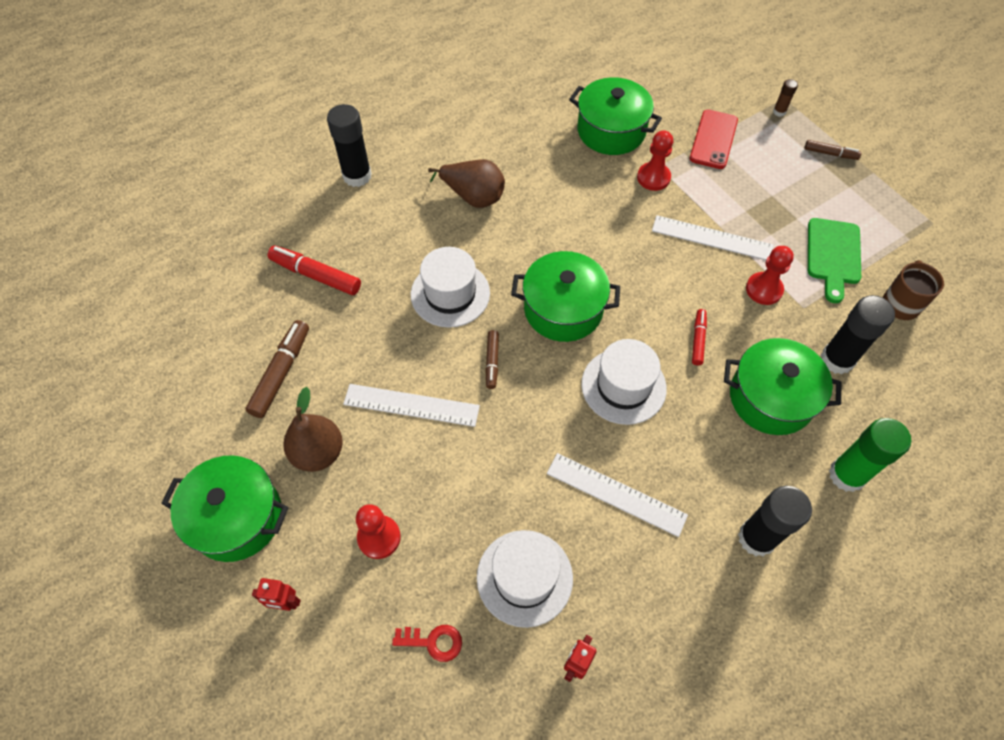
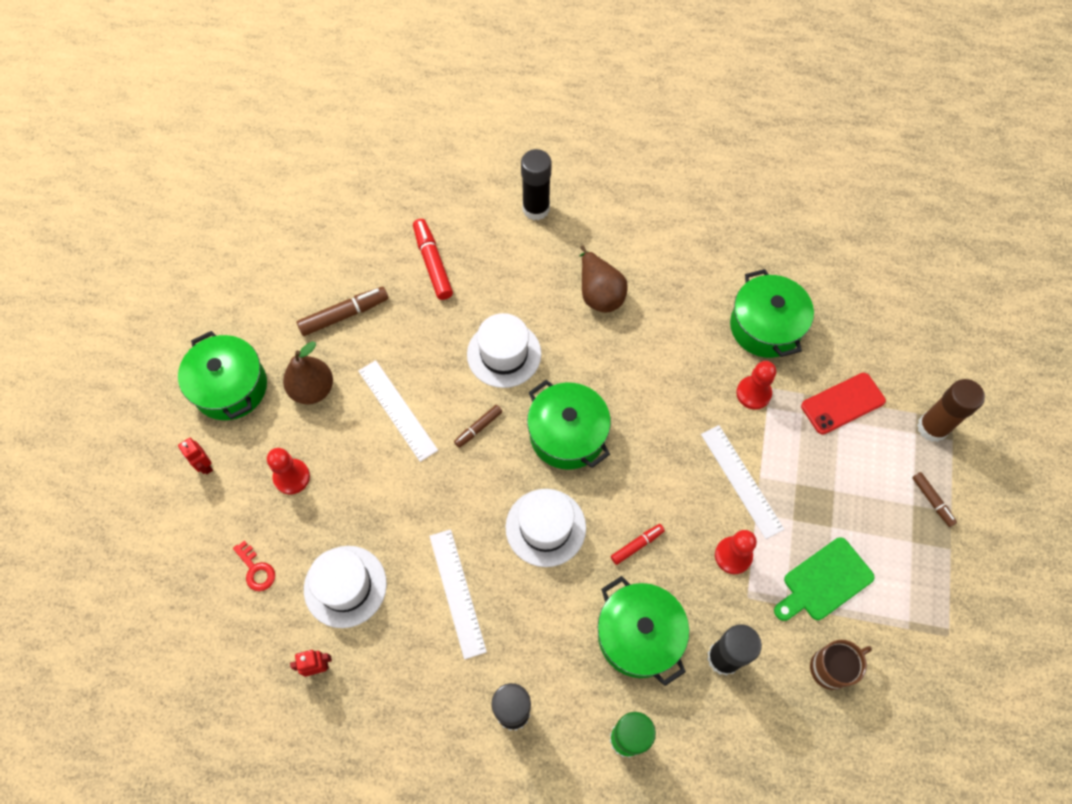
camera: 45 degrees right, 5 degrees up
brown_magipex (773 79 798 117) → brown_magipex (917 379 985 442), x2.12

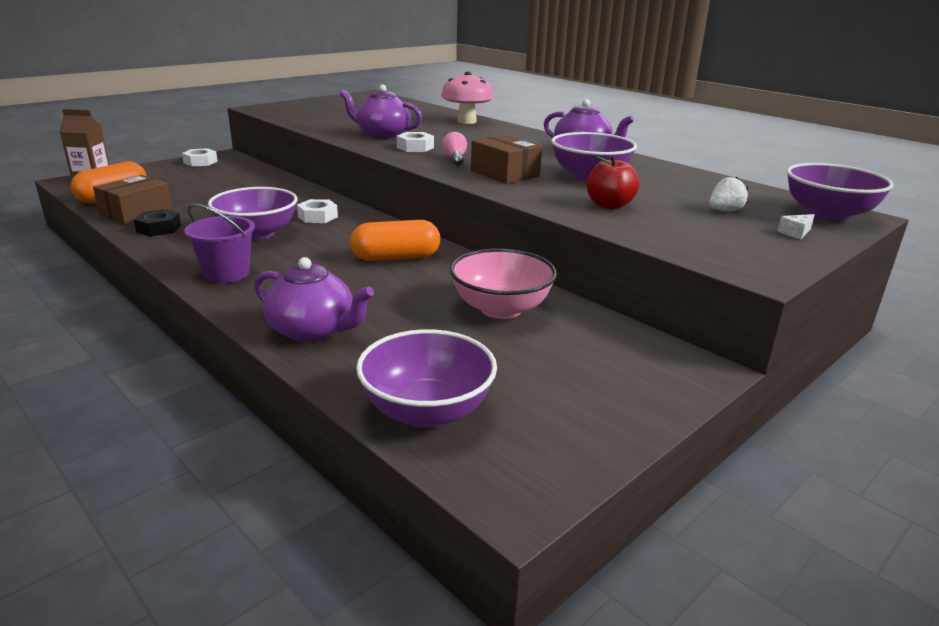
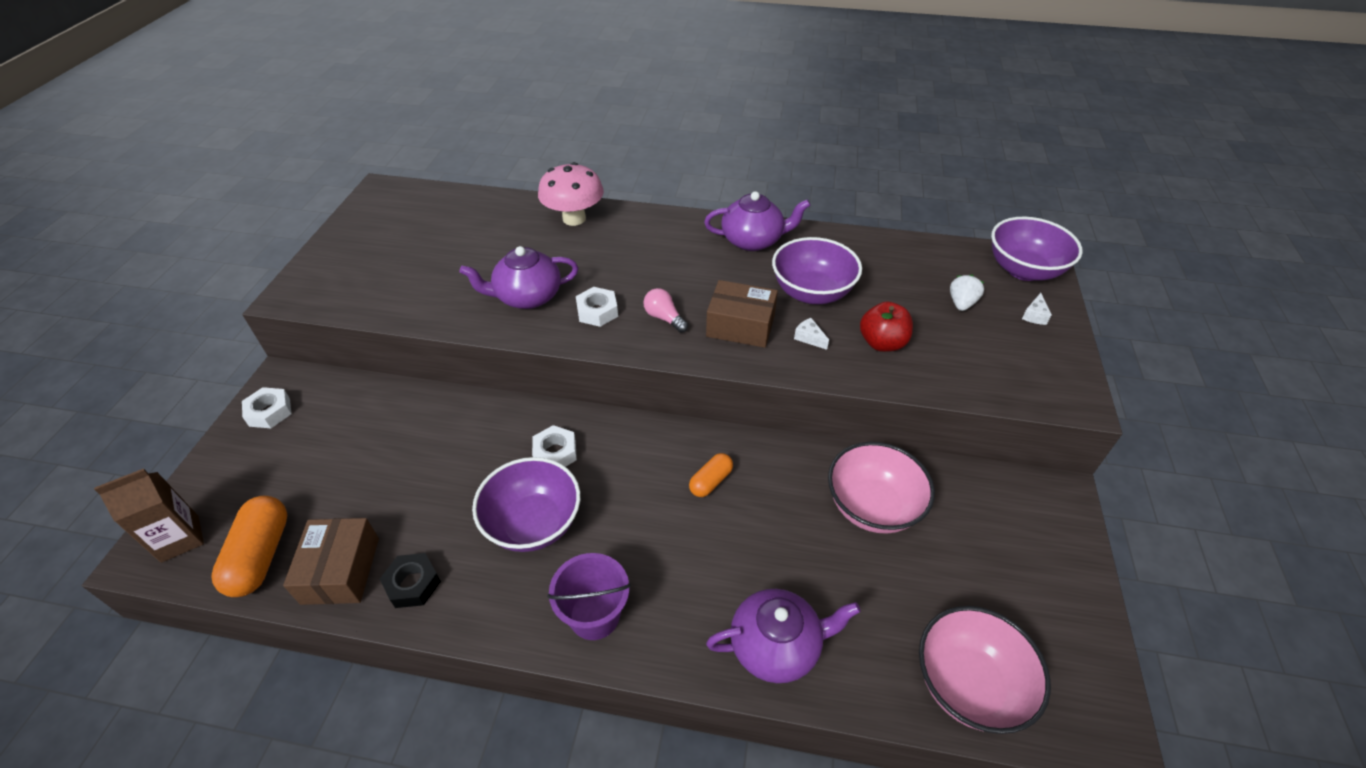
camera: 35 degrees left, 20 degrees up
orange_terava (350 220 440 261) → orange_terava (689 453 733 497), x0.57
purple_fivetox (356 329 497 428) → pink_fivetox (919 606 1051 734)
- → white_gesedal (794 318 829 350)

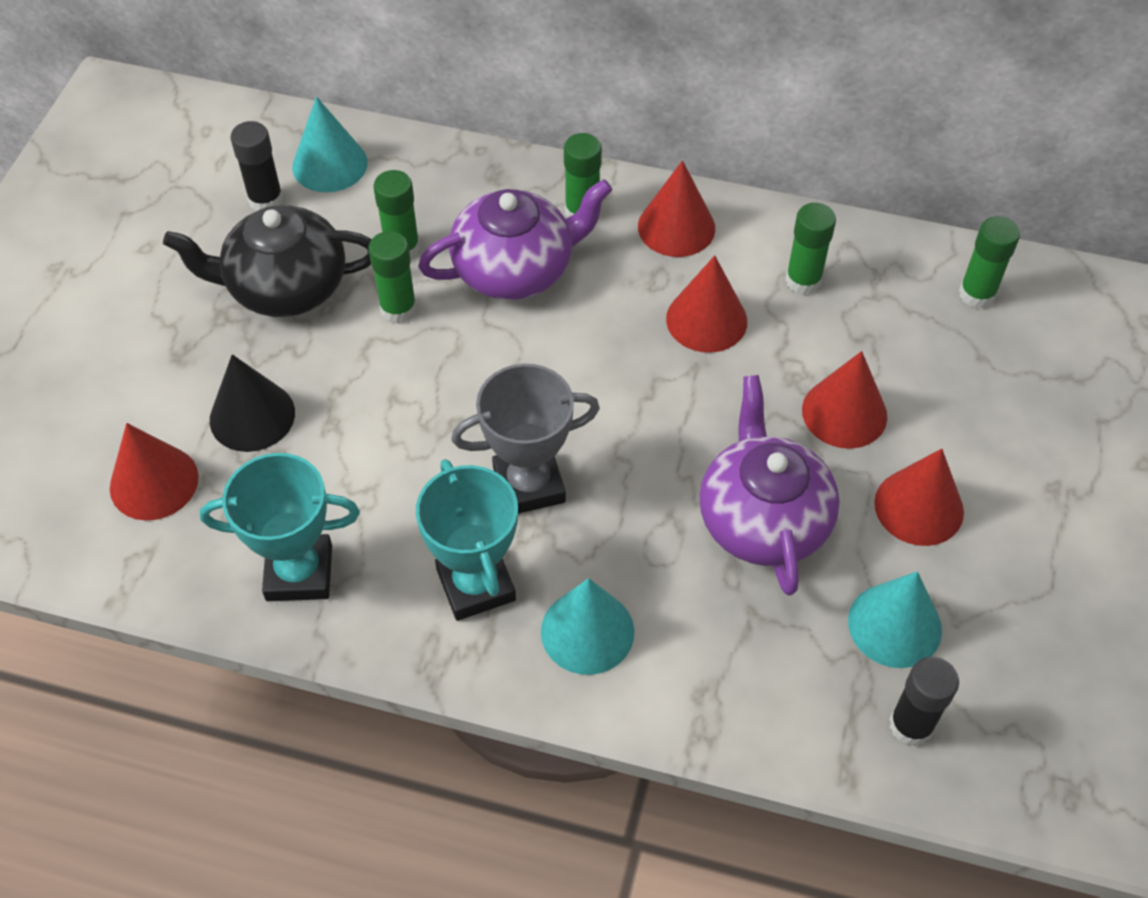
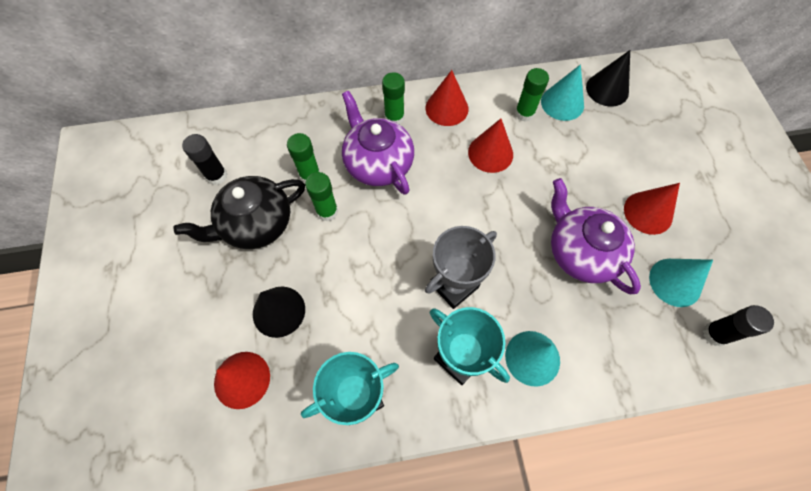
camera: 25 degrees left, 10 degrees up
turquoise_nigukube (292 96 368 192) → turquoise_nigukube (541 64 584 121), move
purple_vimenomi (418 179 612 300) → purple_vimenomi (342 91 414 195), 75 degrees counterclockwise
green_magipex (959 216 1020 308) → black_nigukube (586 50 630 107)
red_nigukube (802 351 887 449) → -

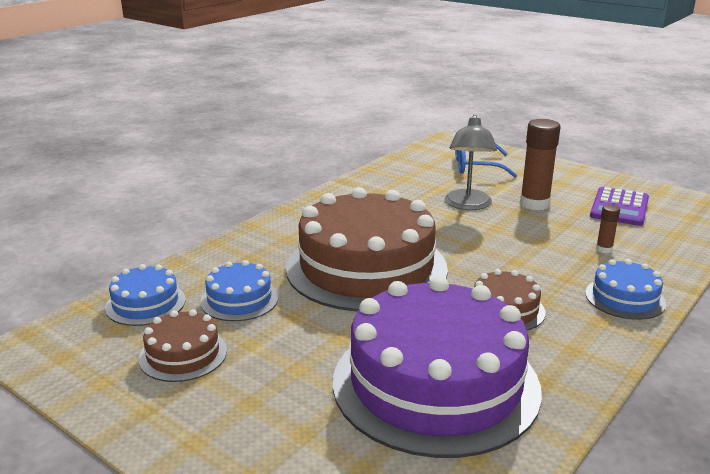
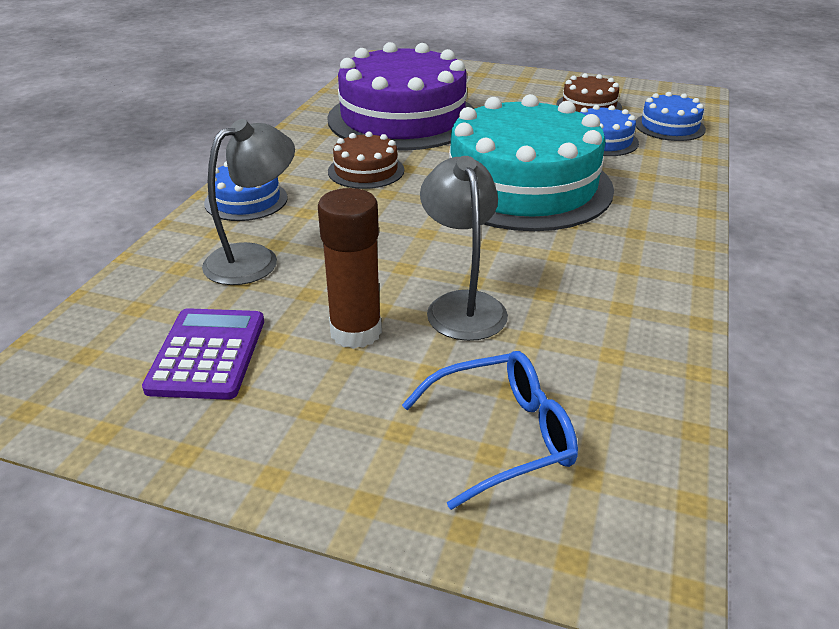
camera: 160 degrees right, 10 degrees up
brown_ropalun (286 187 448 312) → turquoise_ropalun (449 94 614 231)
brown_magipex (596 204 620 253) → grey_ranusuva (202 119 295 285)

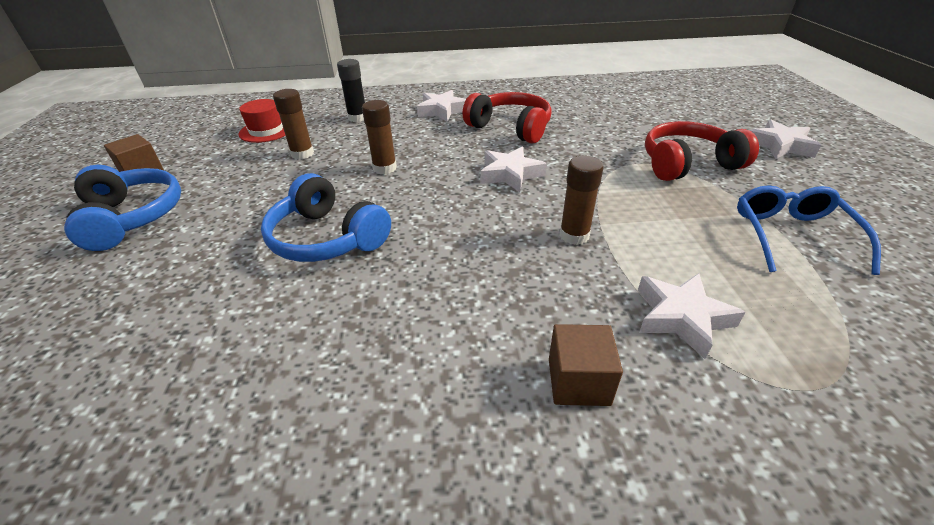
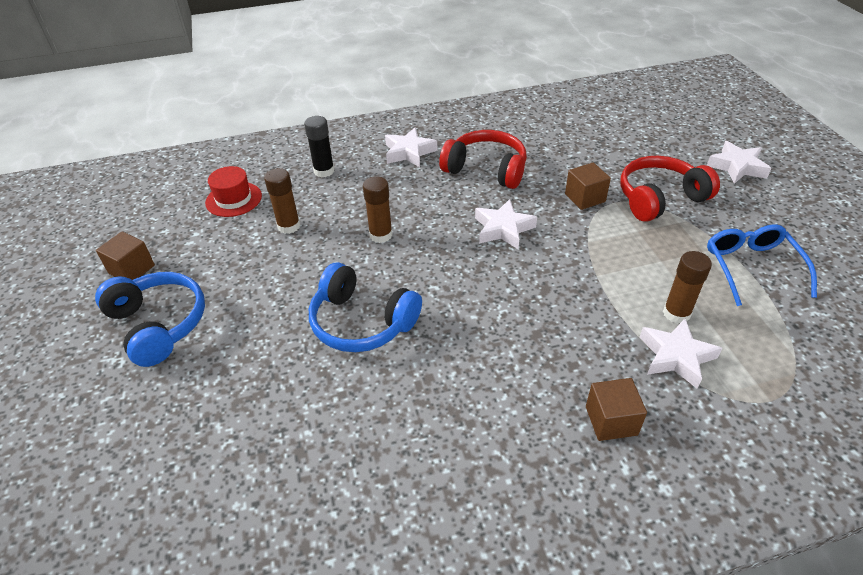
camera: 10 degrees left, 5 degrees up
brown_magipex (559 155 604 245) → brown_magipex (663 251 712 324), move
- → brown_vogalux (565 163 611 210)

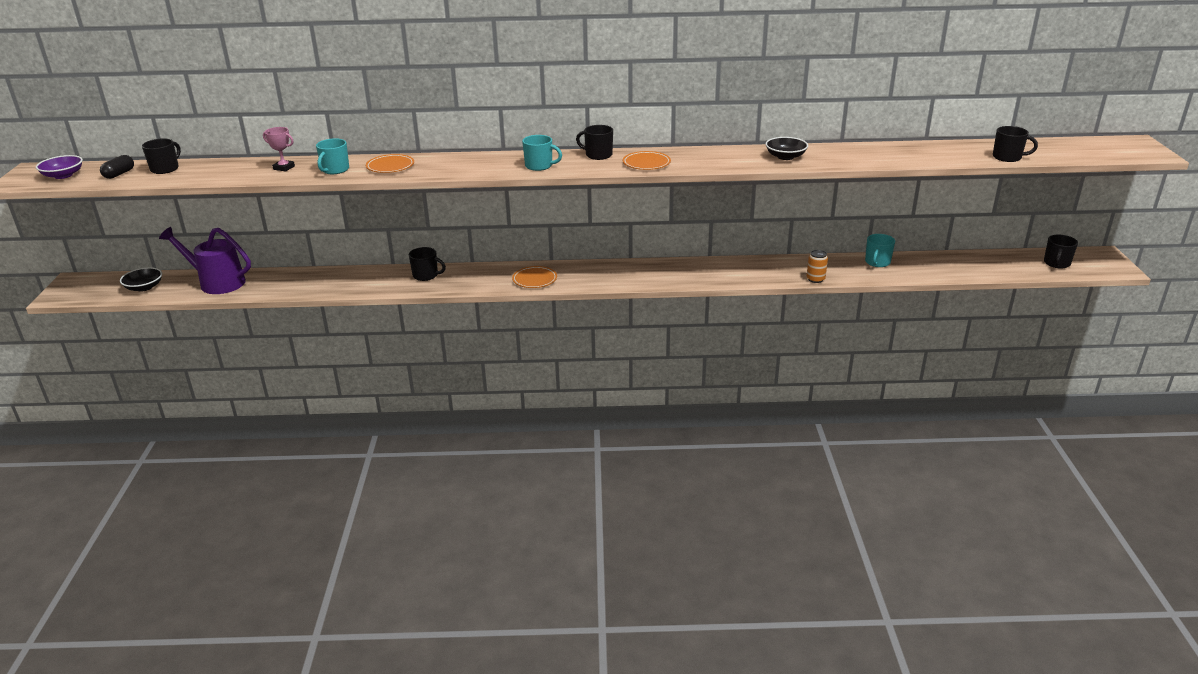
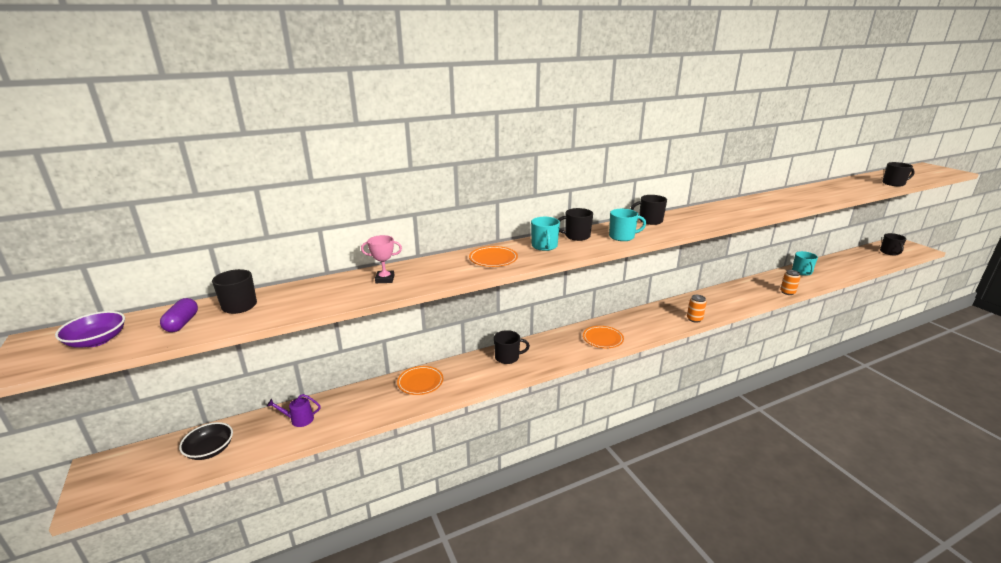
camera: 25 degrees left, 5 degrees down
black_fivetox (766 137 808 160) → -
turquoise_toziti (316 138 349 174) → turquoise_toziti (531 217 560 251), move
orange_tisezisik (623 151 671 170) → orange_tisezisik (397 366 443 395), move
black_terava (100 155 134 179) → purple_terava (160 298 198 332)
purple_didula (159 227 251 294) → purple_didula (267 394 321 427), x0.44
- → black_toziti (558 208 593 241)
- → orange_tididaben (687 295 706 323)

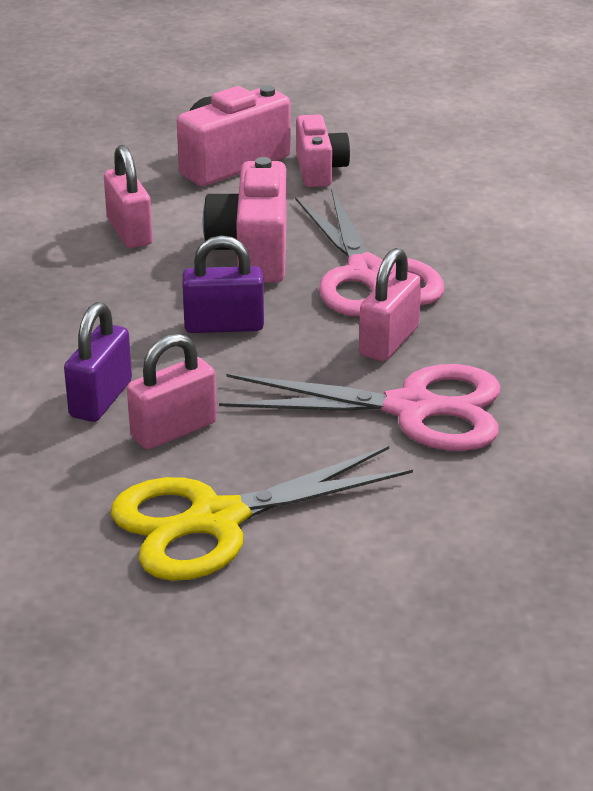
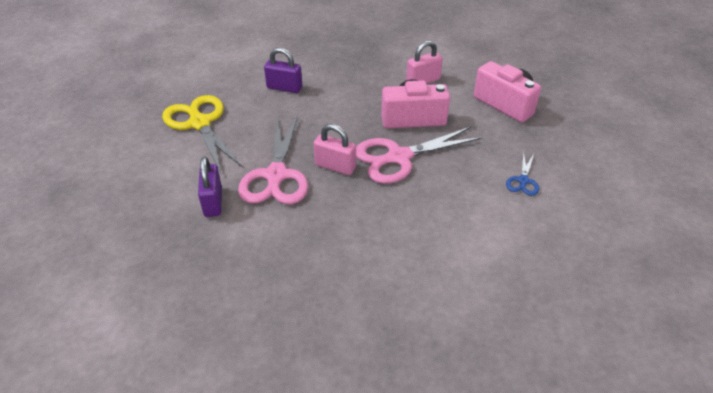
camera: 85 degrees right, 10 degrees up
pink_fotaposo (296 114 350 187) → -
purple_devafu (182 235 264 333) → purple_devafu (198 157 222 217), move
pink_devafu (127 333 217 450) → -
- → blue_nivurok (506 152 539 196)

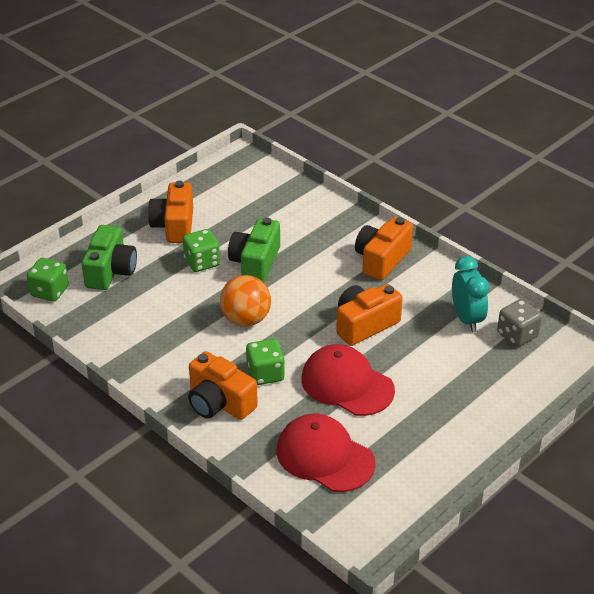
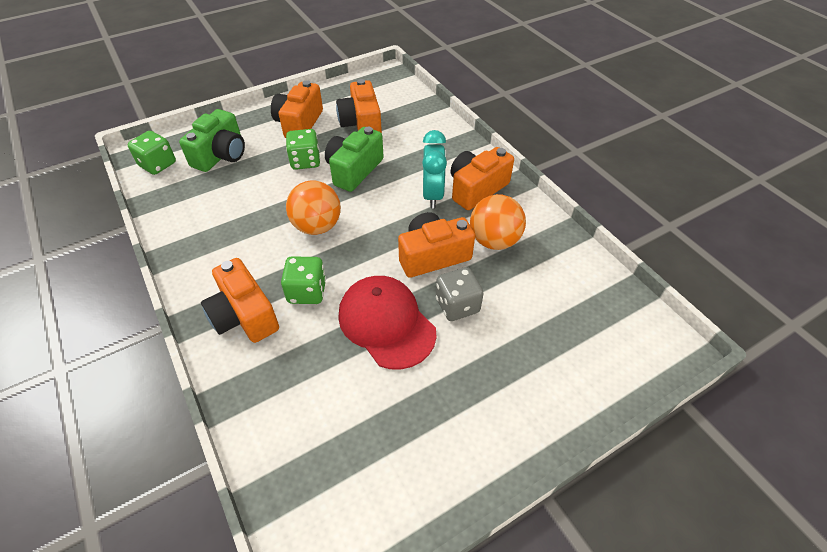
camera: 15 degrees right, 10 degrees up
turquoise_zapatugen (452 256 489 332) → turquoise_zapatugen (422 130 447 209), move
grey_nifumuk (497 299 542 347) → grey_nifumuk (436 267 484 321), move
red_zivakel (277 414 375 492) → -
- → orange_fotaposo (336 79 382 133)
- → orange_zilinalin (470 194 526 250)

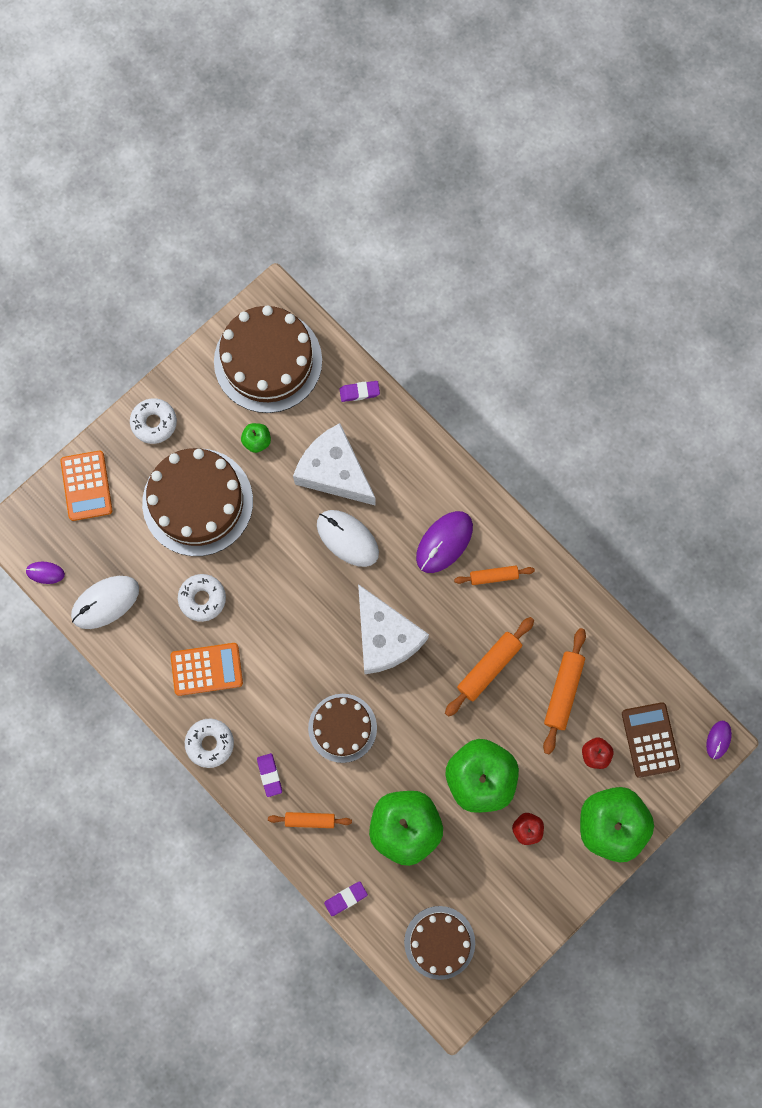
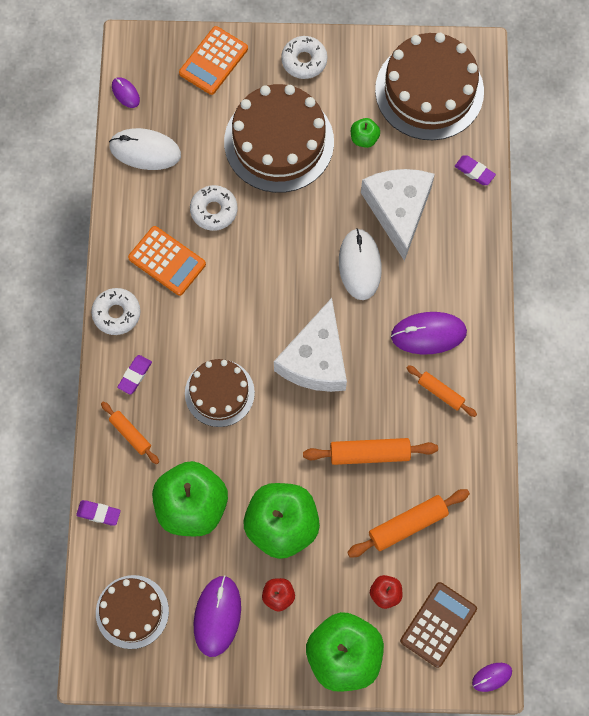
camera: 45 degrees right, 5 degrees down
- → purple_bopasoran (194 575 241 657)

